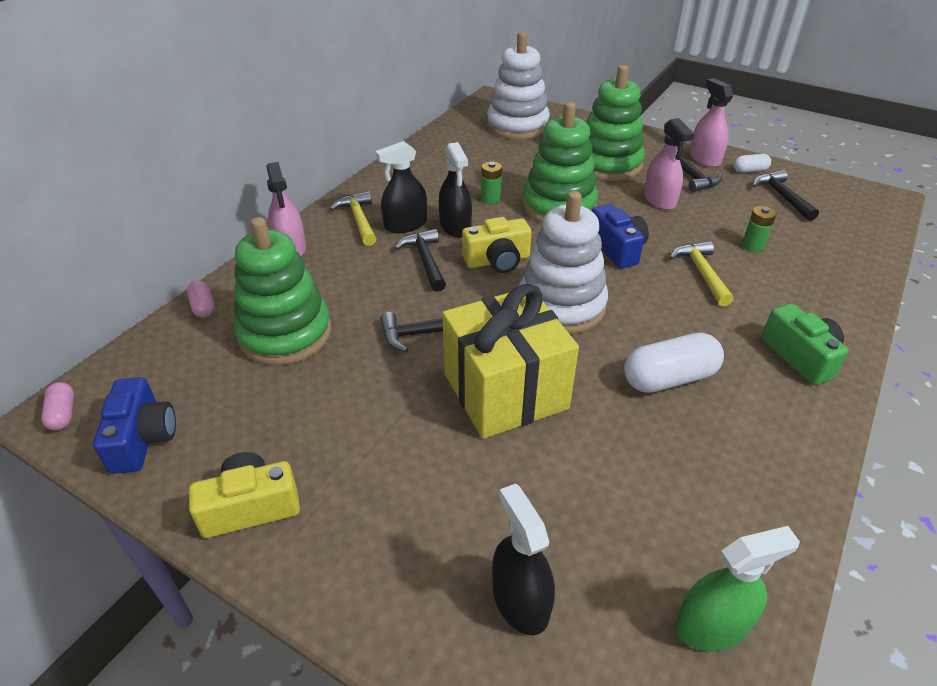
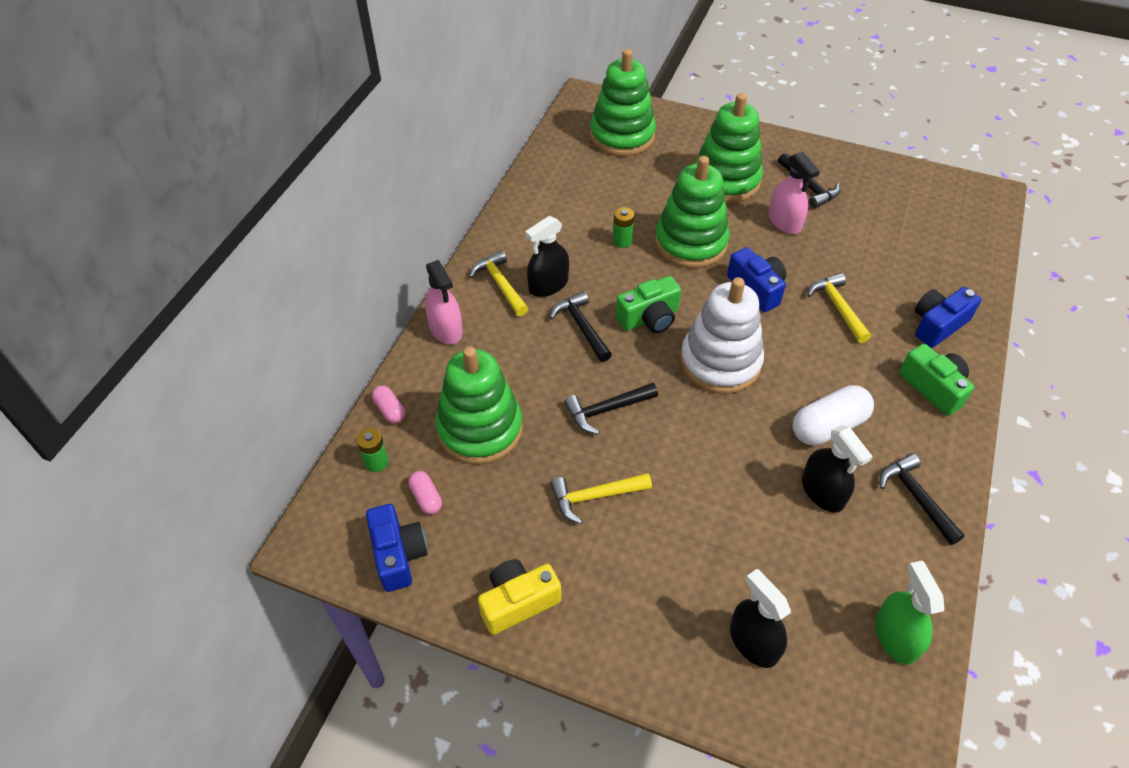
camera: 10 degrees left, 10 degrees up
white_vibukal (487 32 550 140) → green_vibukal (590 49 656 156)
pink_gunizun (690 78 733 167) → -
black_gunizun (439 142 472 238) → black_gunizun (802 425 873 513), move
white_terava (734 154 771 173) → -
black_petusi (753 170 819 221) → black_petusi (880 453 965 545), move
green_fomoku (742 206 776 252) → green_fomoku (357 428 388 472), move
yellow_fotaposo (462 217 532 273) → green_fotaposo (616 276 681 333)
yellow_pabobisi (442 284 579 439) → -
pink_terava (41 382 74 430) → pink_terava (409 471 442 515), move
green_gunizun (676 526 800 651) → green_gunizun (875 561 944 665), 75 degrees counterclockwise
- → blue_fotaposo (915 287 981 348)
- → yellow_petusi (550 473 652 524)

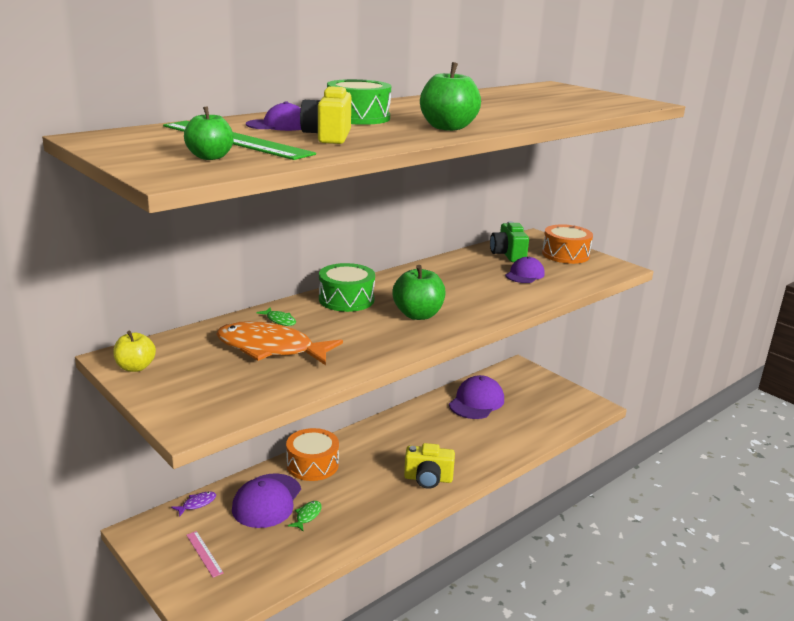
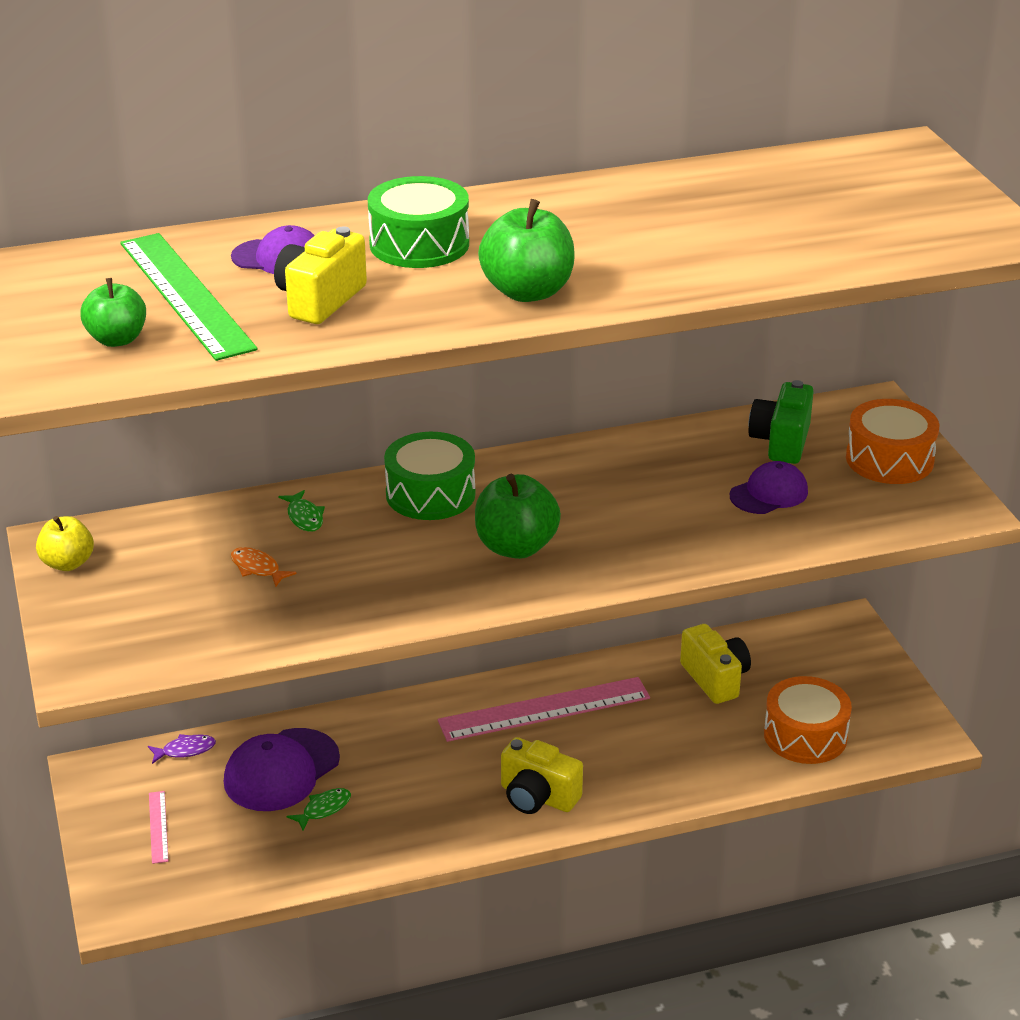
camera: 25 degrees right, 10 degrees up
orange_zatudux (216 321 343 365) → orange_zatudux (231 547 297 587), x0.40
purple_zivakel (449 375 504 419) → yellow_fotaposo (680 624 751 704)
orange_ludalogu (286 428 339 481) → orange_ludalogu (764 676 852 764), move
- → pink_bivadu (438 677 650 742)

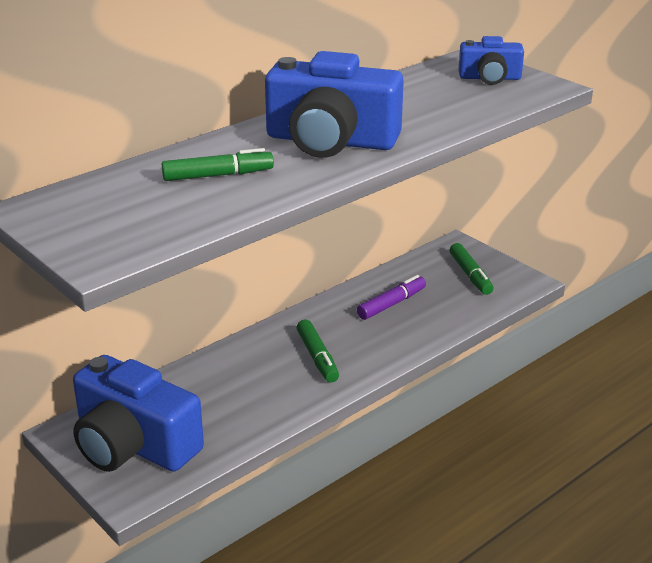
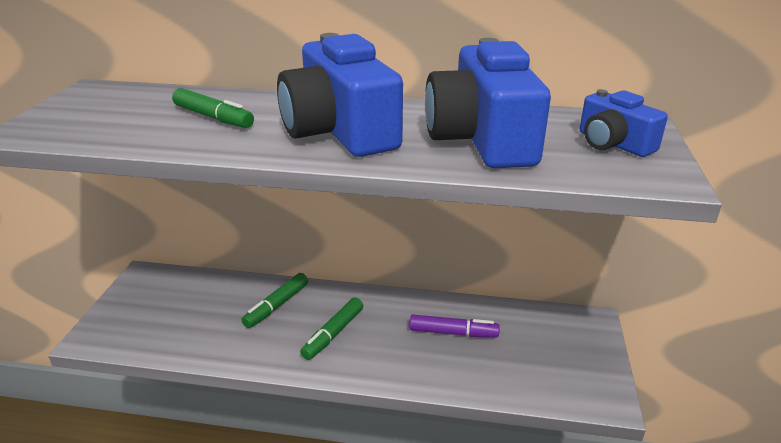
camera: 50 degrees right, 0 degrees up
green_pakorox (449 243 494 295) → green_pakorox (242 273 308 328), move
blue_fotaposo (73 355 204 472) → blue_fotaposo (425 38 551 168), move

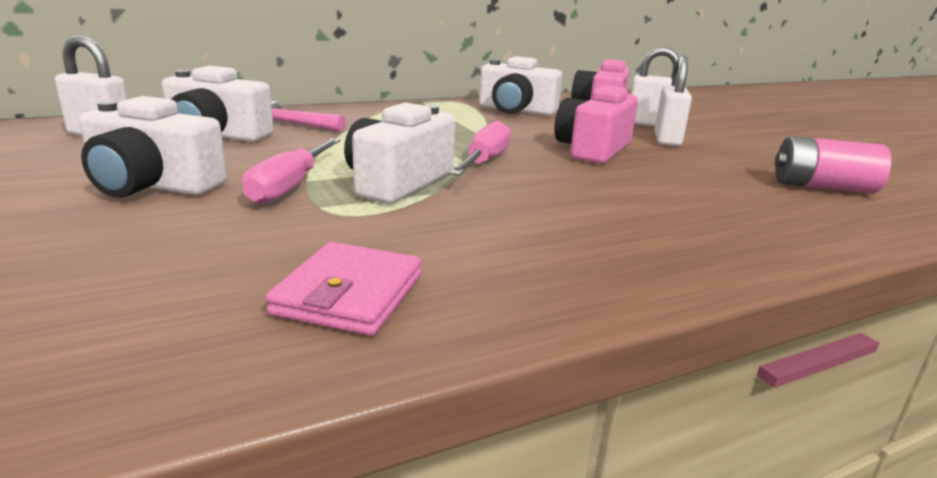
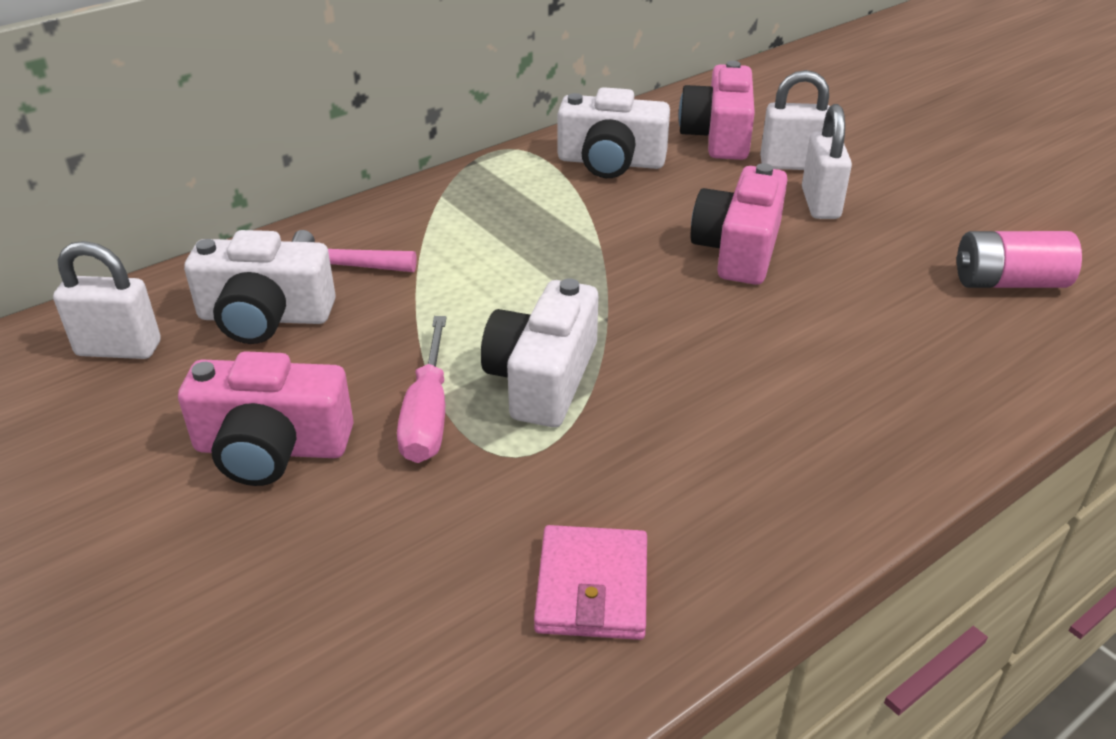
camera: 10 degrees left, 15 degrees up
white_fotaposo (79 96 227 198) → pink_fotaposo (178 351 354 486)
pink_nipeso (449 121 511 176) → -

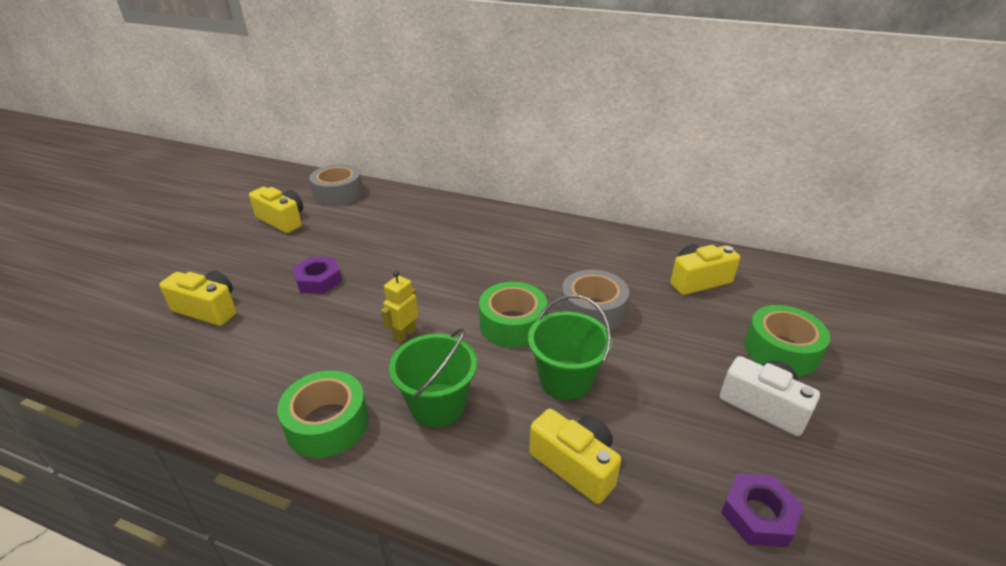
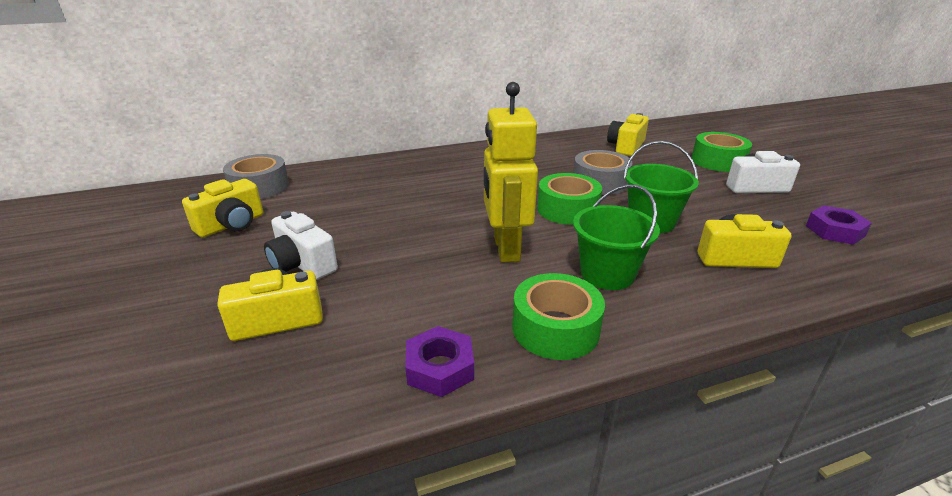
camera: 40 degrees left, 5 degrees down
yellow_fotaposo (249 187 303 233) → yellow_fotaposo (182 179 263 237), 135 degrees clockwise
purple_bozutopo (293 257 342 294) → purple_bozutopo (406 326 474 397), move
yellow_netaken (381 271 418 343) → yellow_netaken (484 82 538 263), x2.03
- → white_fotaposo (264 211 338 280)

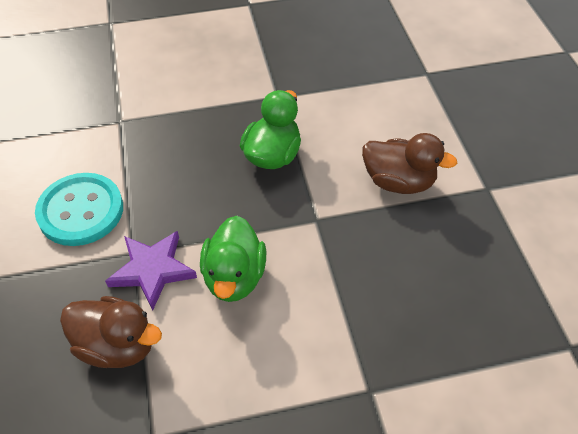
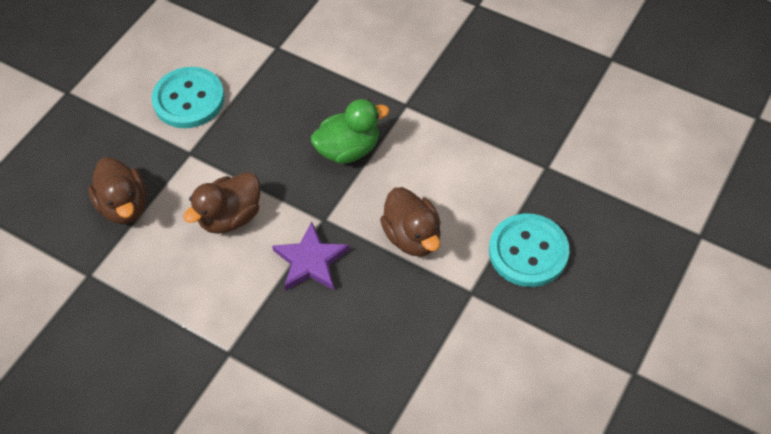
camera: 45 degrees right, 5 degrees up
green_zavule (200 216 266 302) → brown_zavule (183 172 260 234)
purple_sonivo (105 231 197 311) → purple_sonivo (272 222 350 290), move
- → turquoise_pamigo (489 213 569 287)

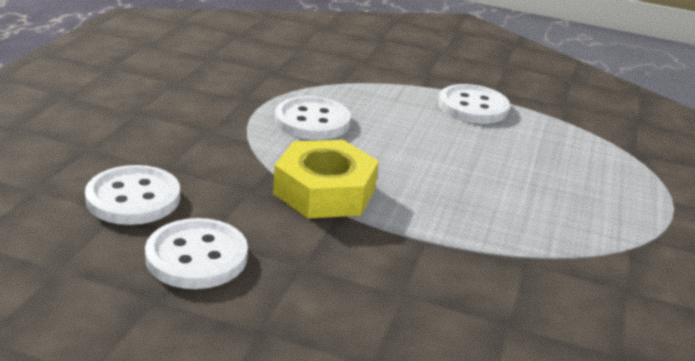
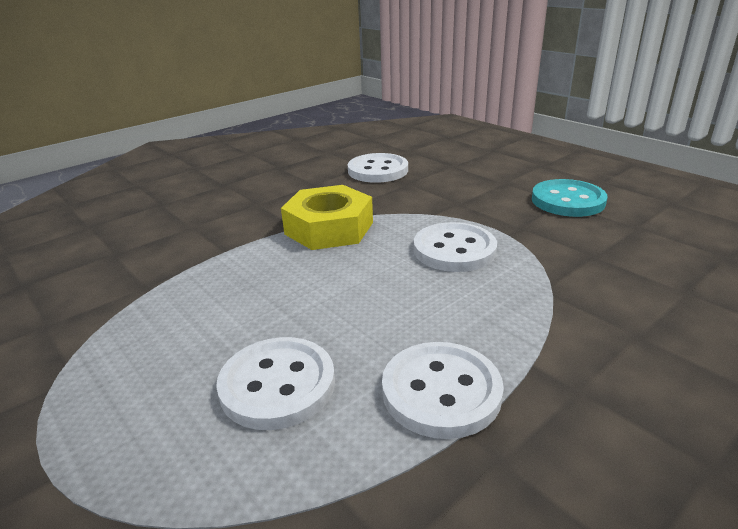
camera: 125 degrees right, 0 degrees up
white_pamigo (145 218 248 289) → white_pamigo (216 337 335 430), move
- → turquoise_pamigo (532 179 608 217)

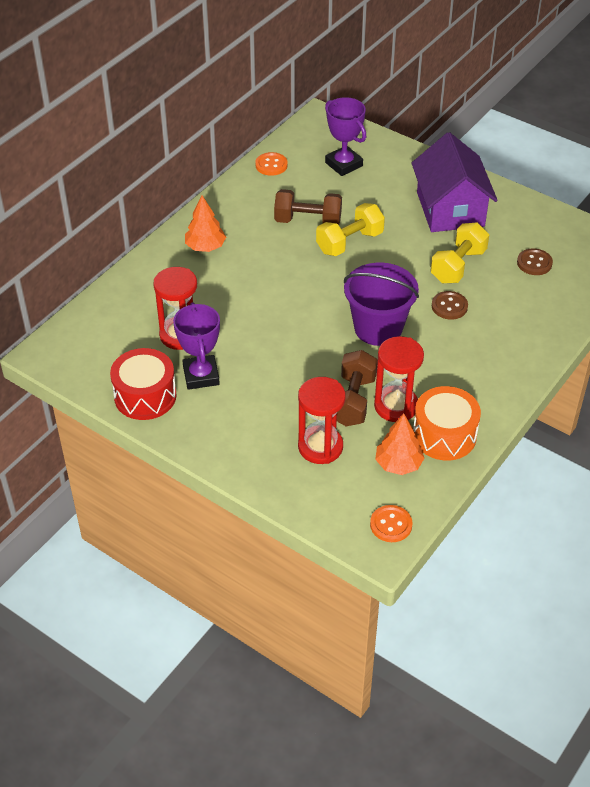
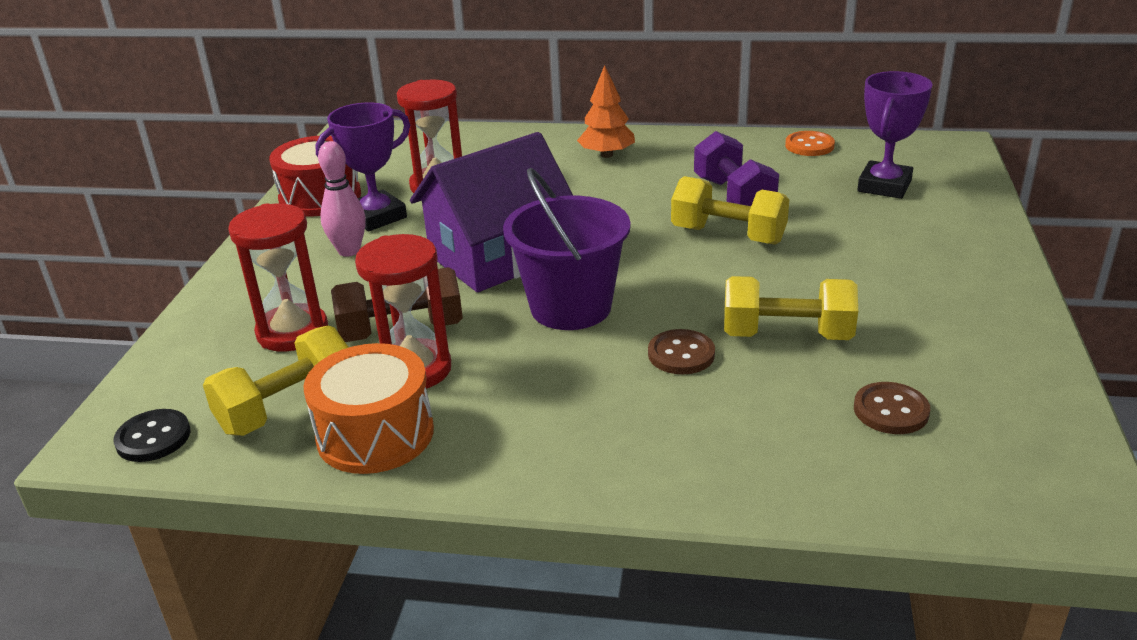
camera: 65 degrees right, 15 degrees down
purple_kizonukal (411 132 498 232) → purple_kizonukal (410 132 573 293), move
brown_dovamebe (274 189 342 225) → purple_dovamebe (694 131 779 206)
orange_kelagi (375 414 424 475) → yellow_dovamebe (203 326 349 436)
orange_pamigo (370 505 413 542) → black_pamigo (113 409 190 462)
- → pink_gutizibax (318 141 366 257)

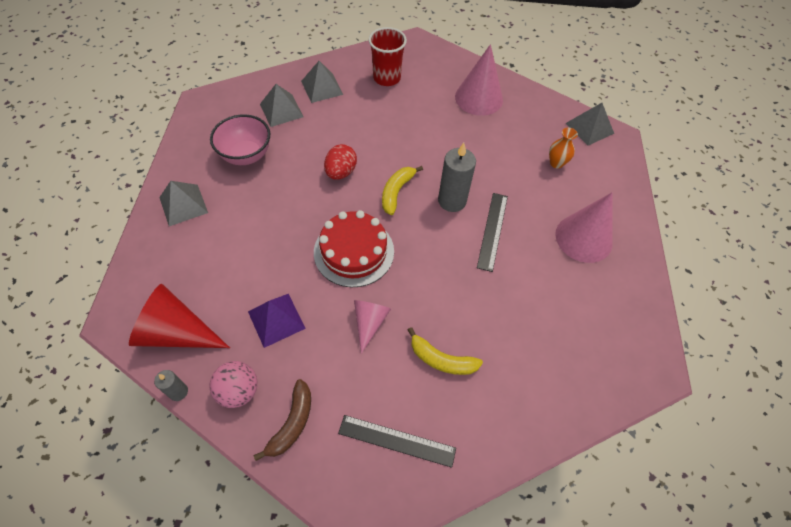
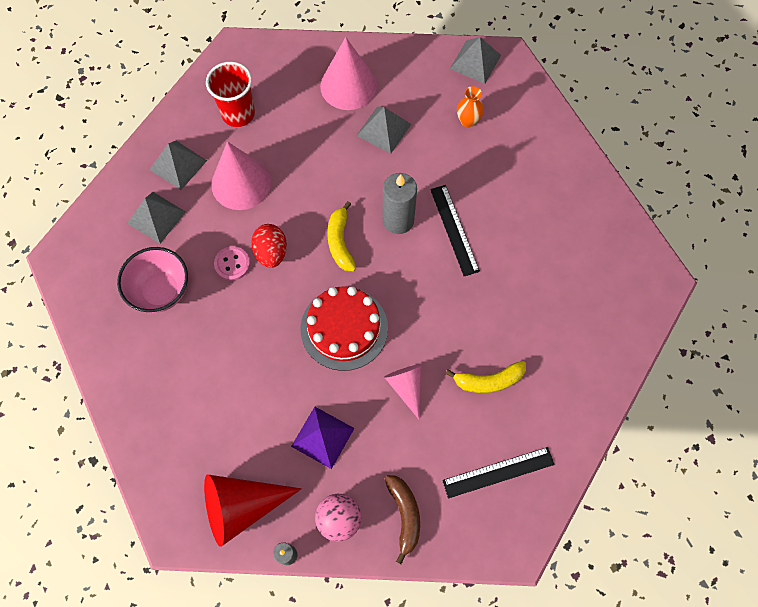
camera: 30 degrees left, 10 degrees up
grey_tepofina (159 181 208 226) → grey_tepofina (356 106 411 154), move
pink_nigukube (555 192 613 263) → pink_nigukube (211 142 271 210), move
- → pink_pamigo (214 246 250 281)

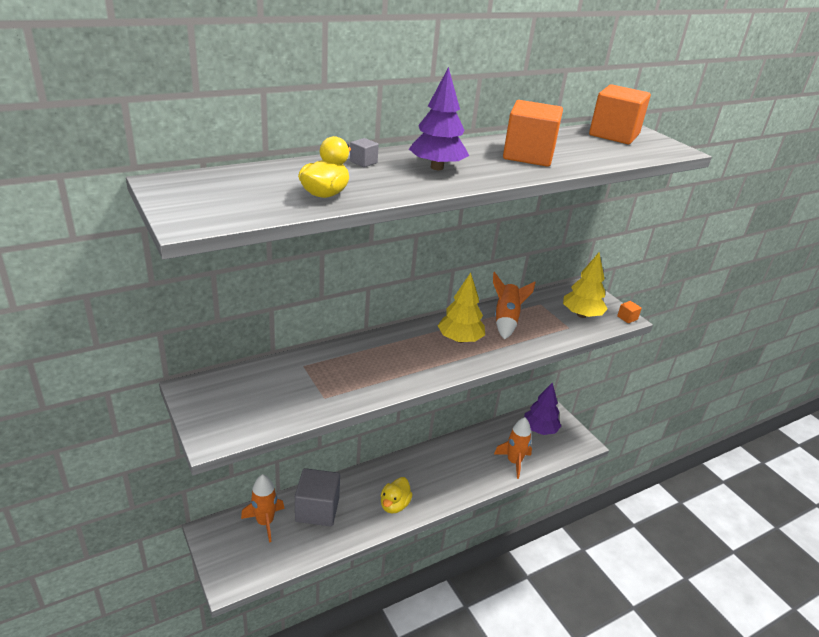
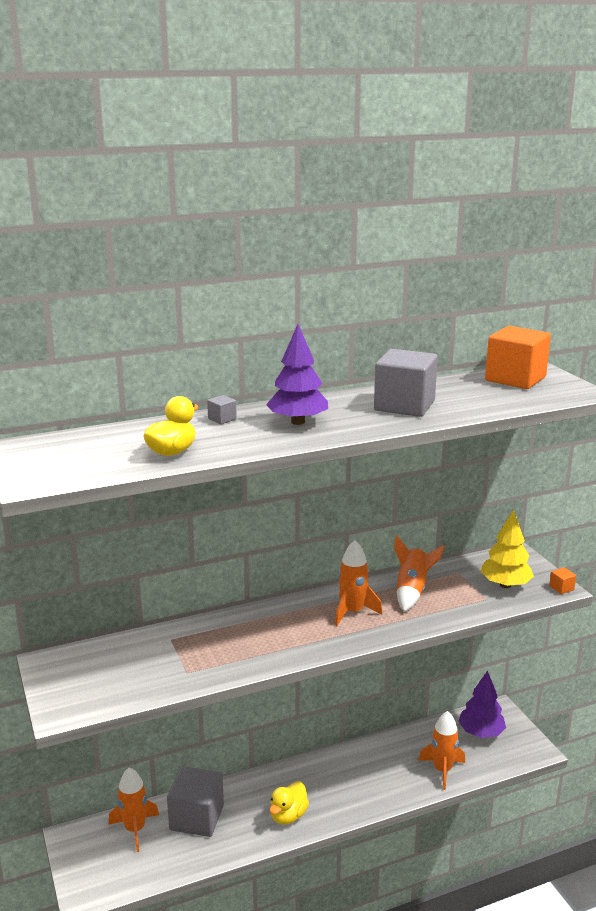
camera: 10 degrees right, 10 degrees down
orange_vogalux (503 100 563 167) → grey_vogalux (374 349 438 417)
yellow_kelagi (438 273 485 343) → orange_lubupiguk (335 540 382 626)

